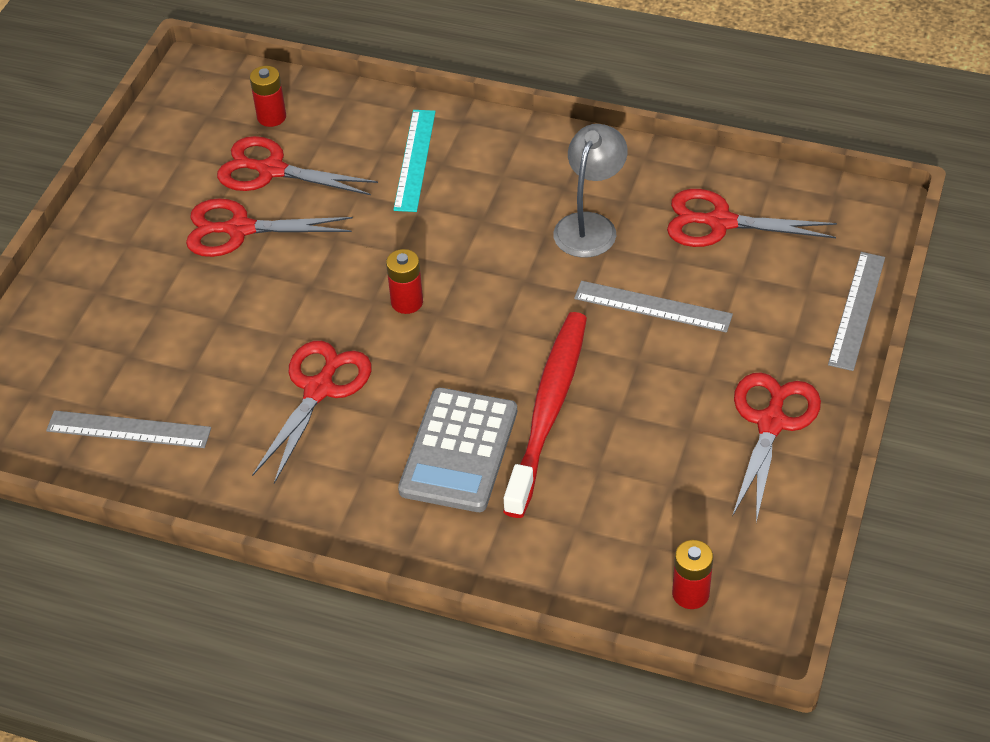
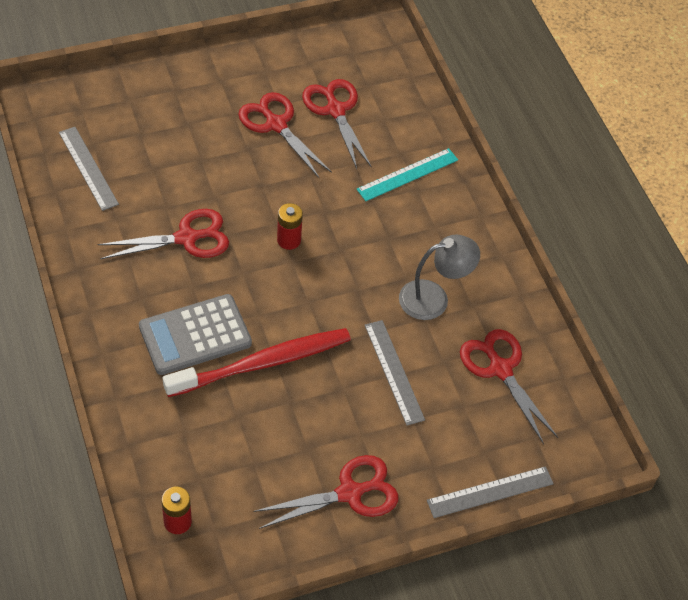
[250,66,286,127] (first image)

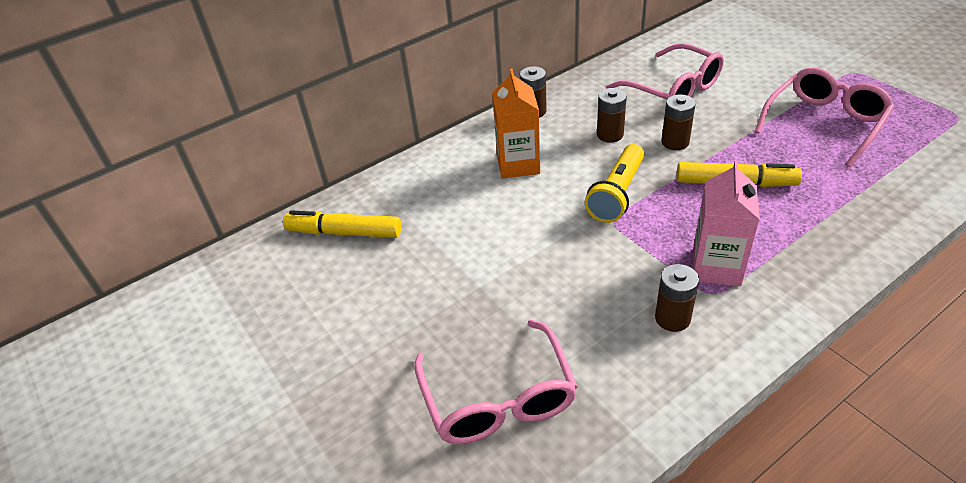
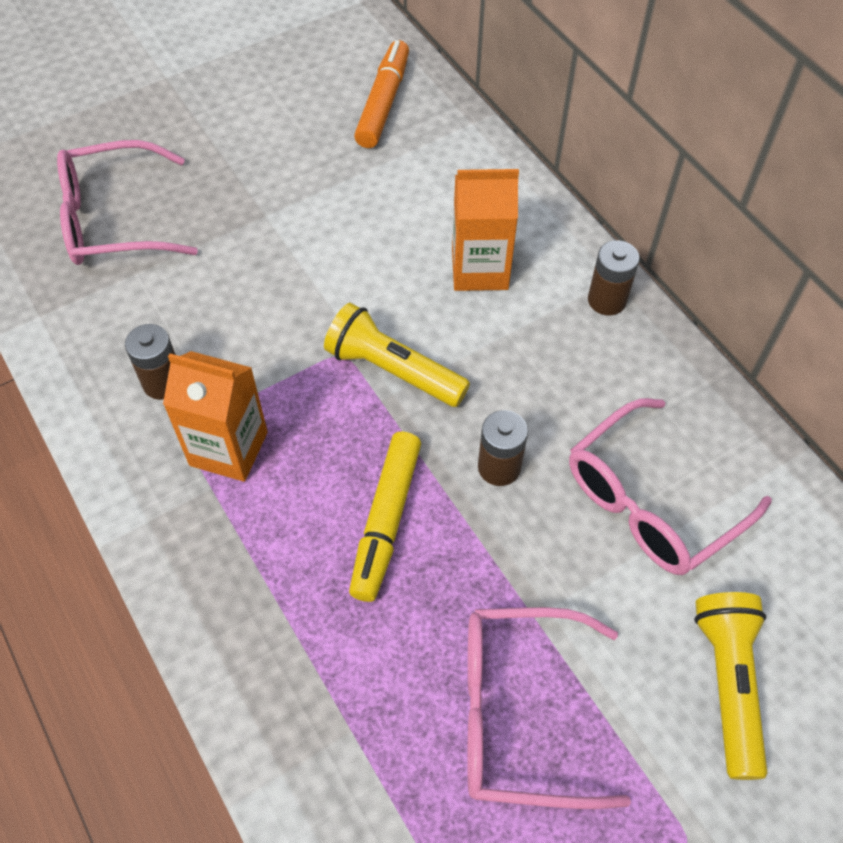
[354,40,409,148]
[597,88,627,143] (first image)
[163,351,268,482]
[467,607,631,809]
[694,592,768,780]

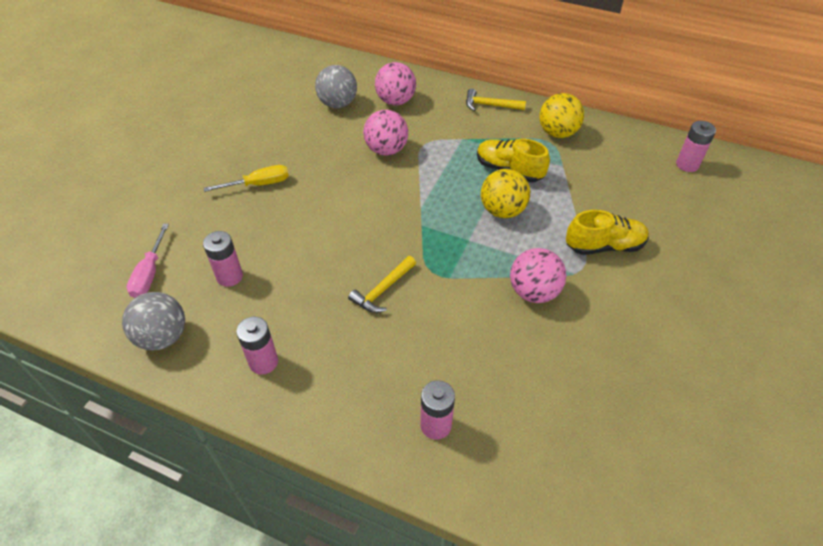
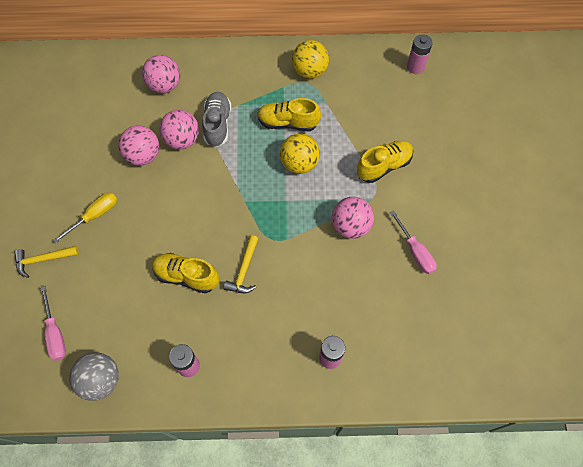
[203,231,243,287] (first image)
[315,65,357,108] (first image)
[14,246,79,278]
[118,125,159,166]
[152,253,219,293]
[202,92,231,147]
[390,210,437,274]

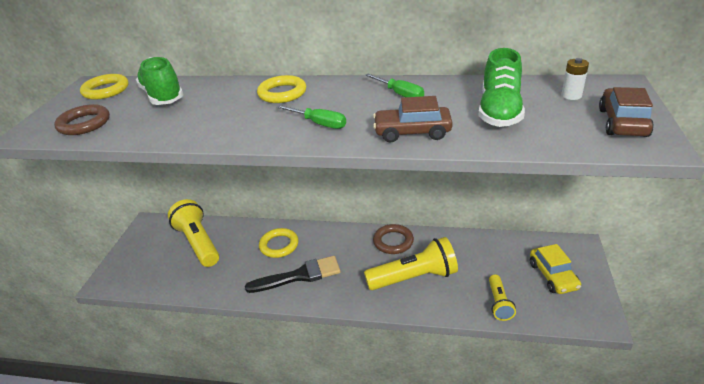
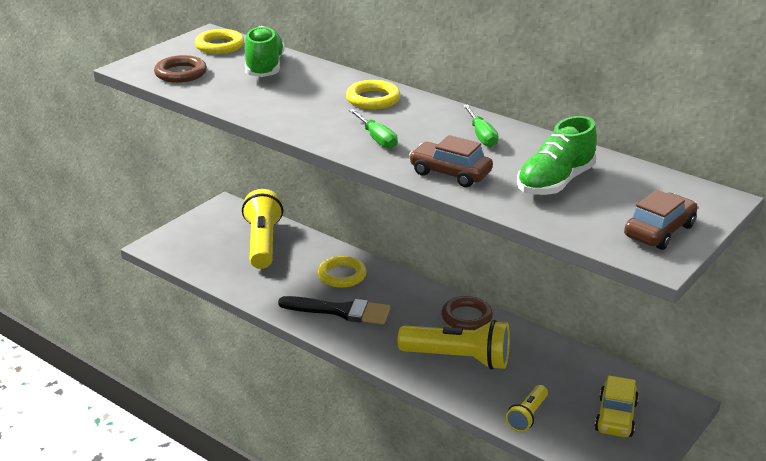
[561,58,589,100] (first image)

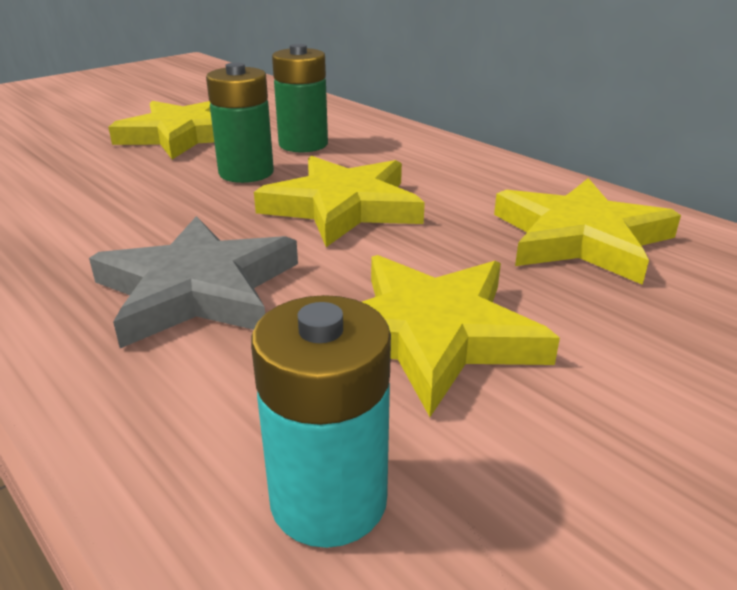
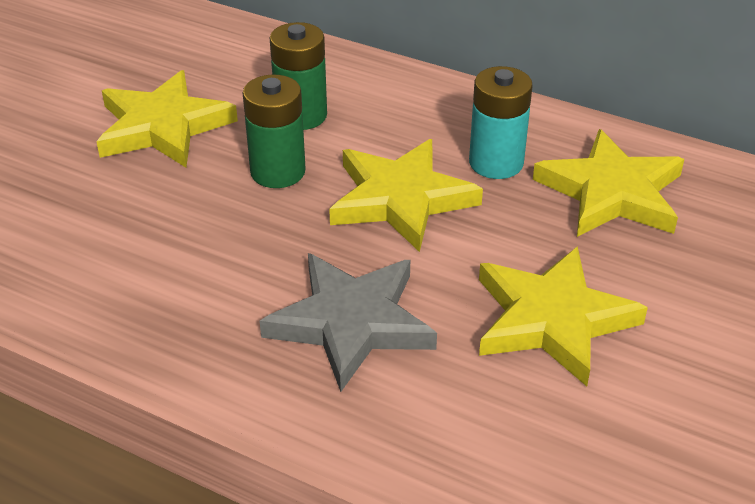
[469,66,533,179]

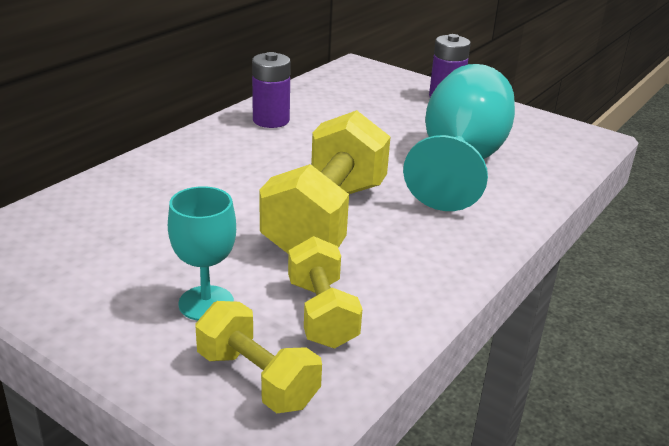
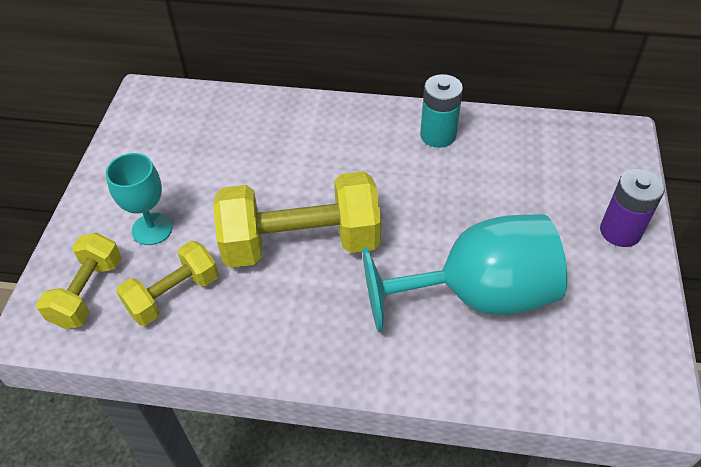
[420,74,463,148]

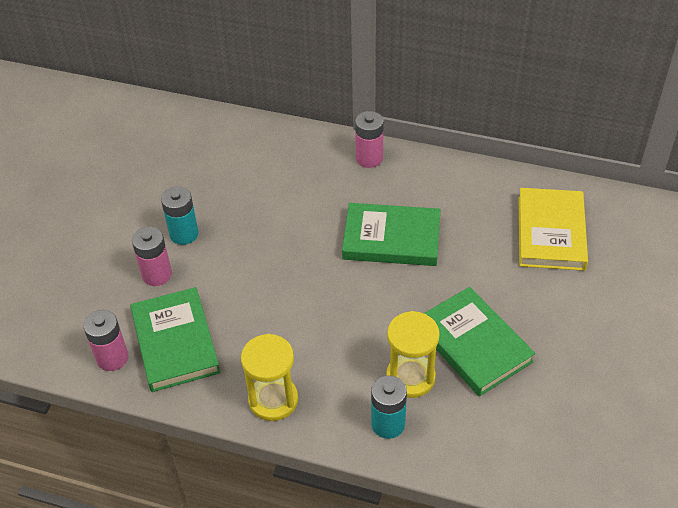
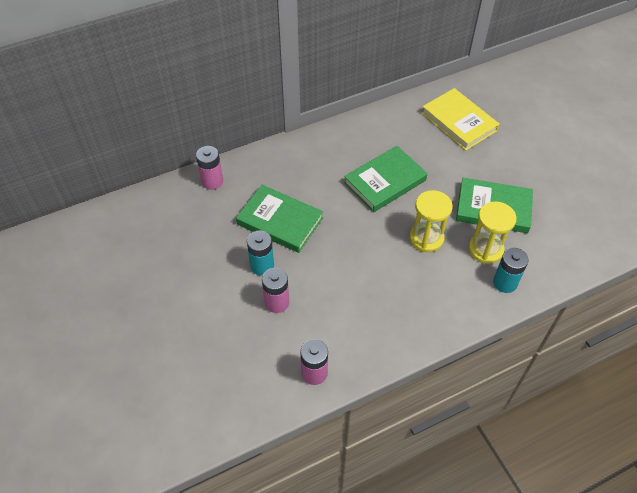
[236,185,323,253]
[409,190,453,252]
[196,146,223,190]

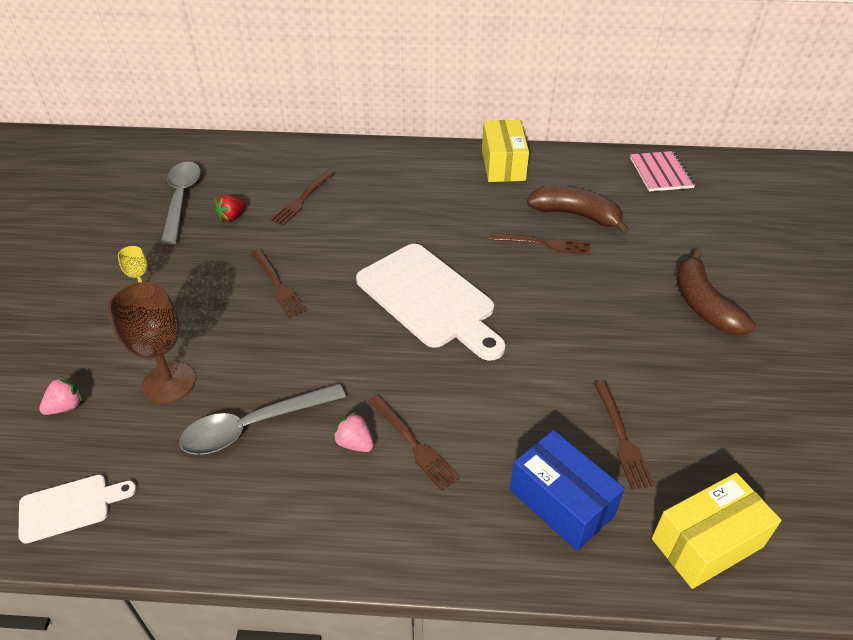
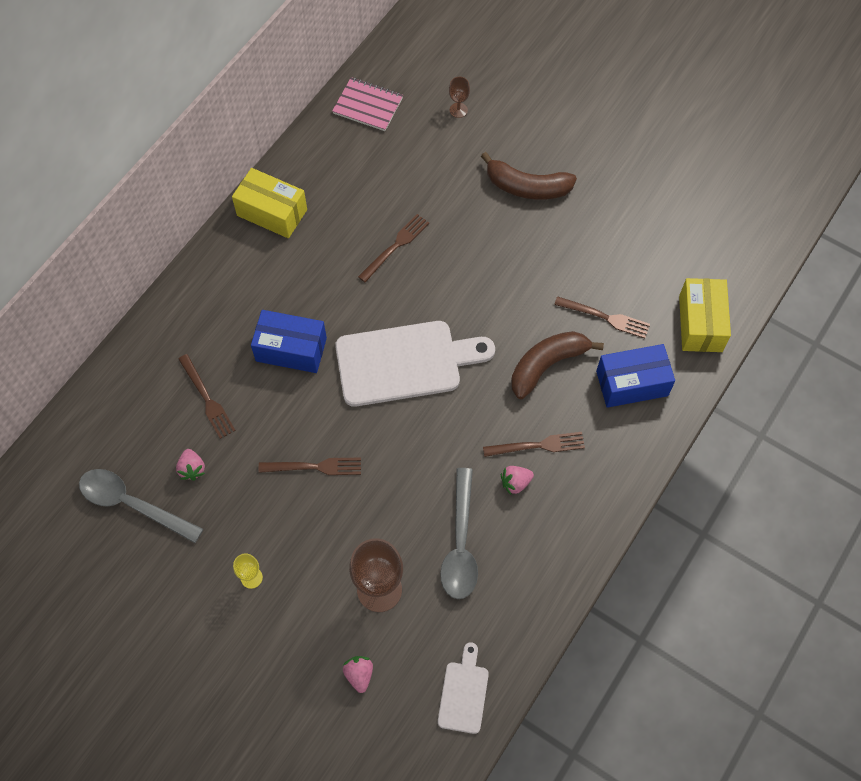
[176,449,205,481]
[511,331,604,399]
[251,310,327,373]
[449,77,470,118]

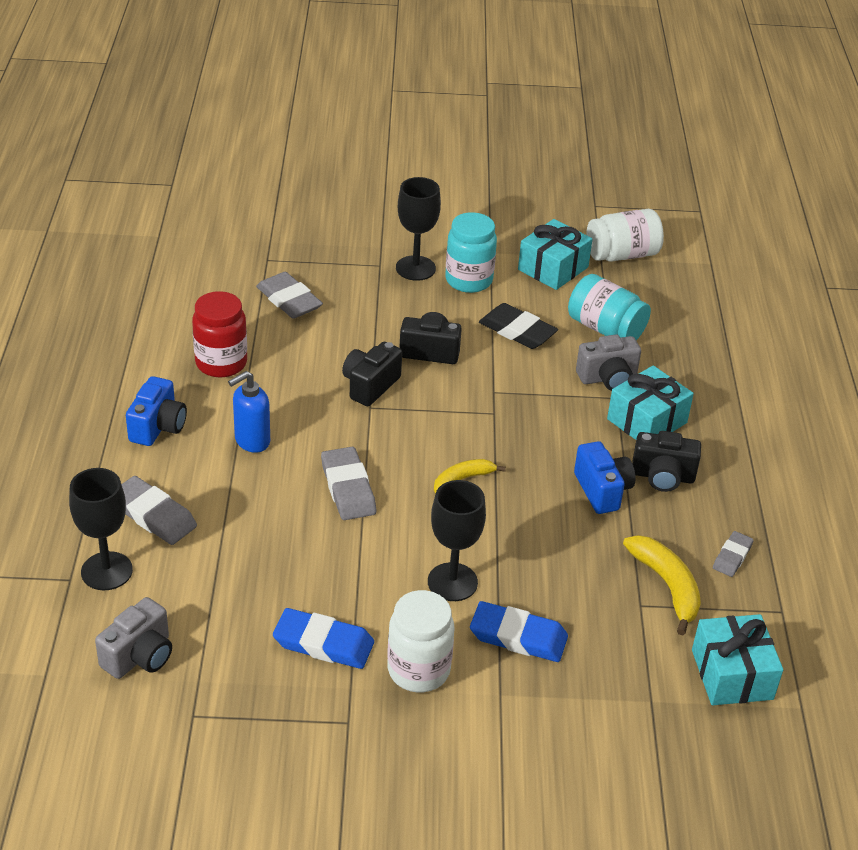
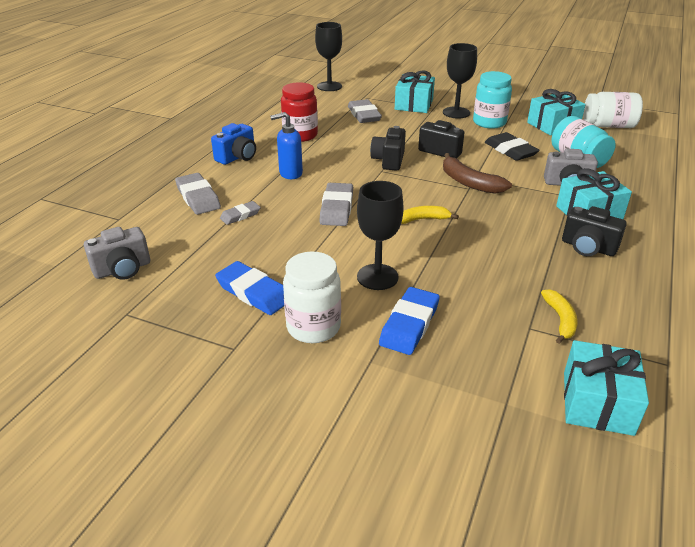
[315,22,342,91]
[370,126,406,171]
[379,287,440,355]
[574,441,635,514] (first image)
[541,289,578,344]
[220,201,261,225]
[395,70,435,113]
[443,153,512,194]

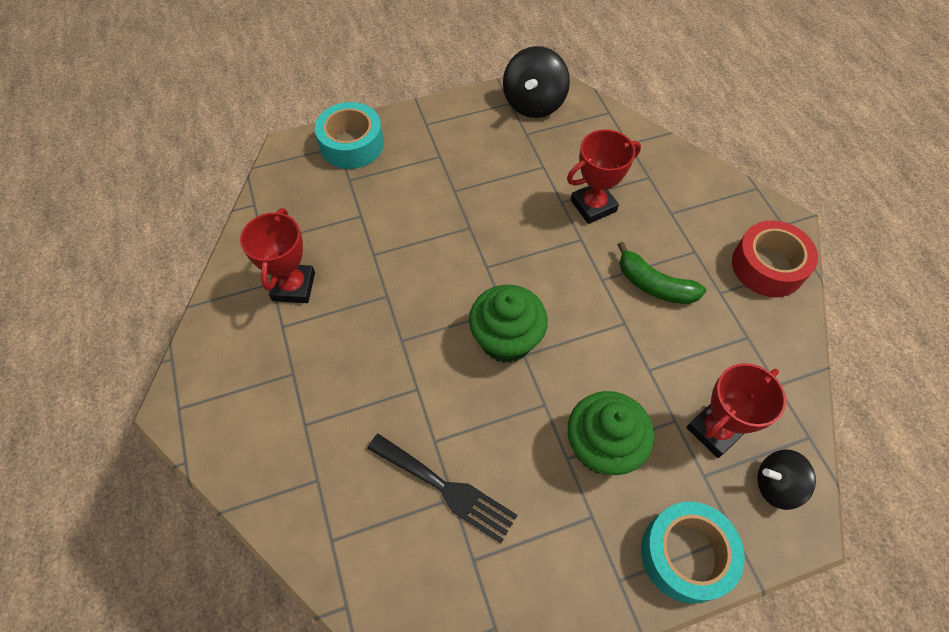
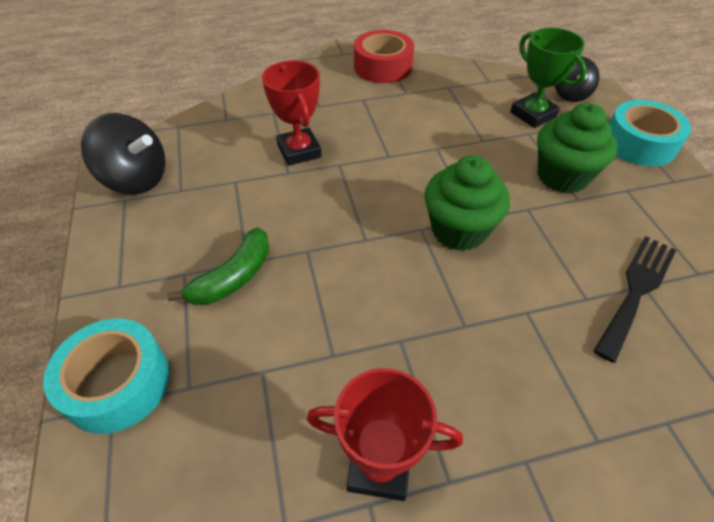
[167,227,270,305]
[510,28,587,128]

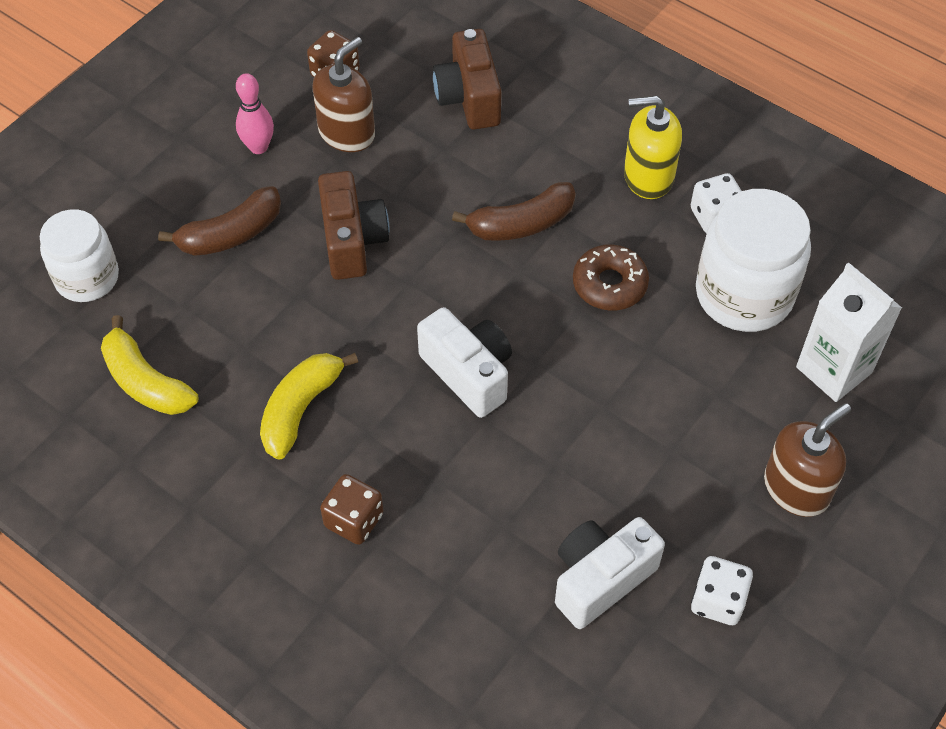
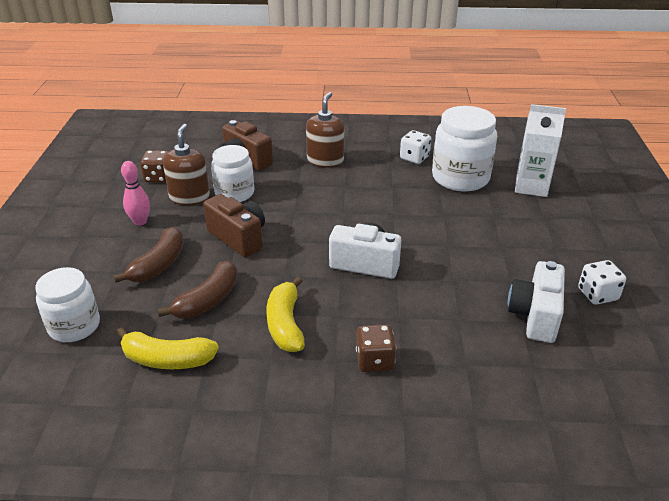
[158,260,238,318]
[573,244,649,311] (first image)
[624,96,682,199] (first image)
[306,92,344,167]
[211,145,254,202]

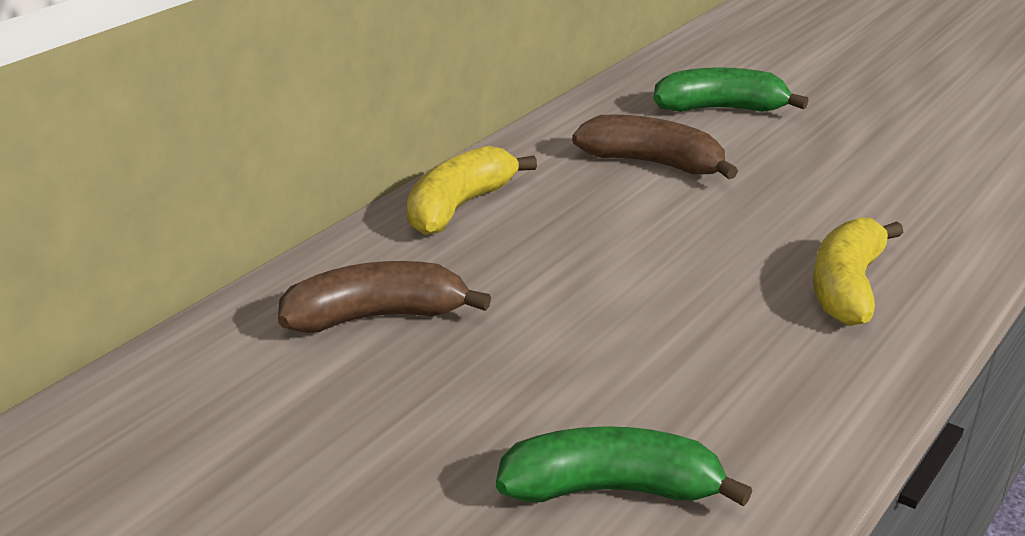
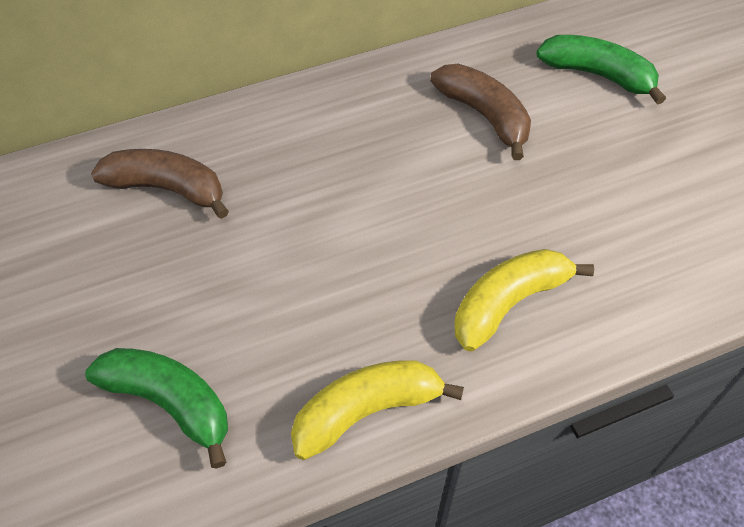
[291,360,464,460]

